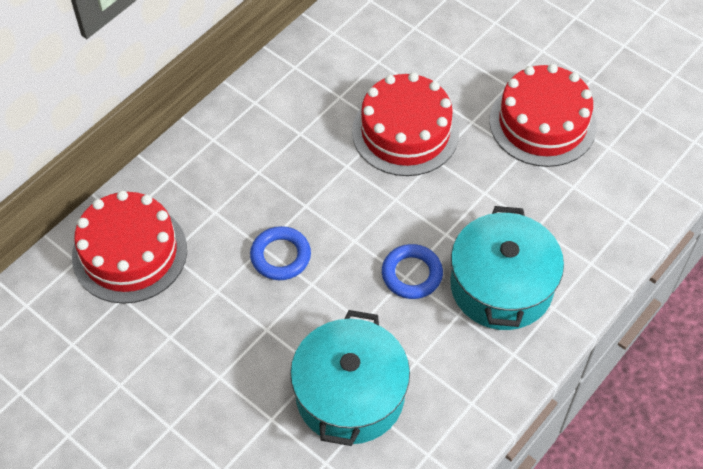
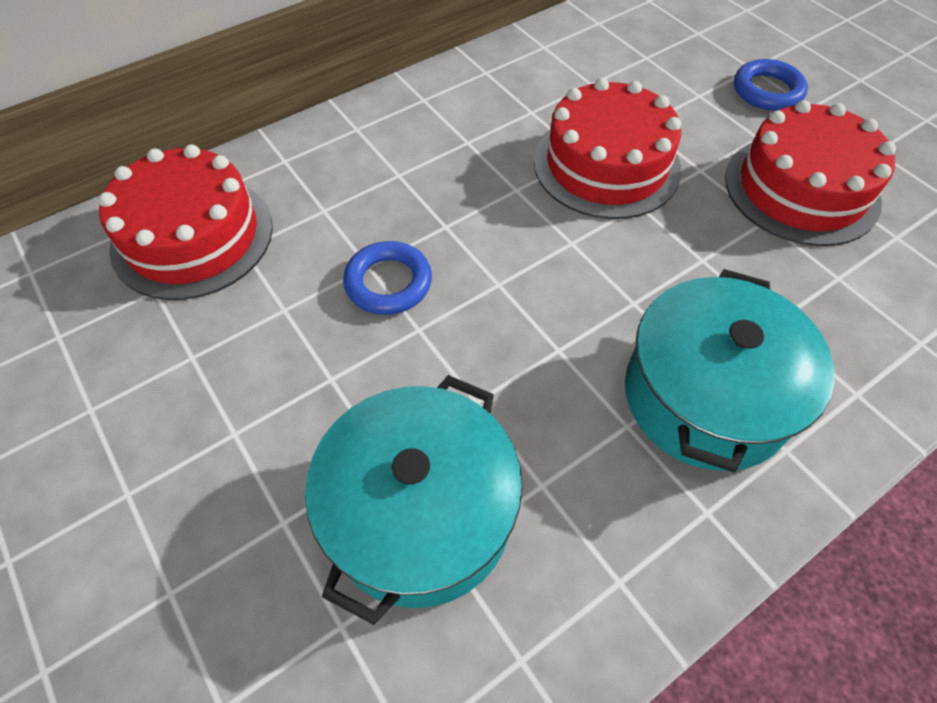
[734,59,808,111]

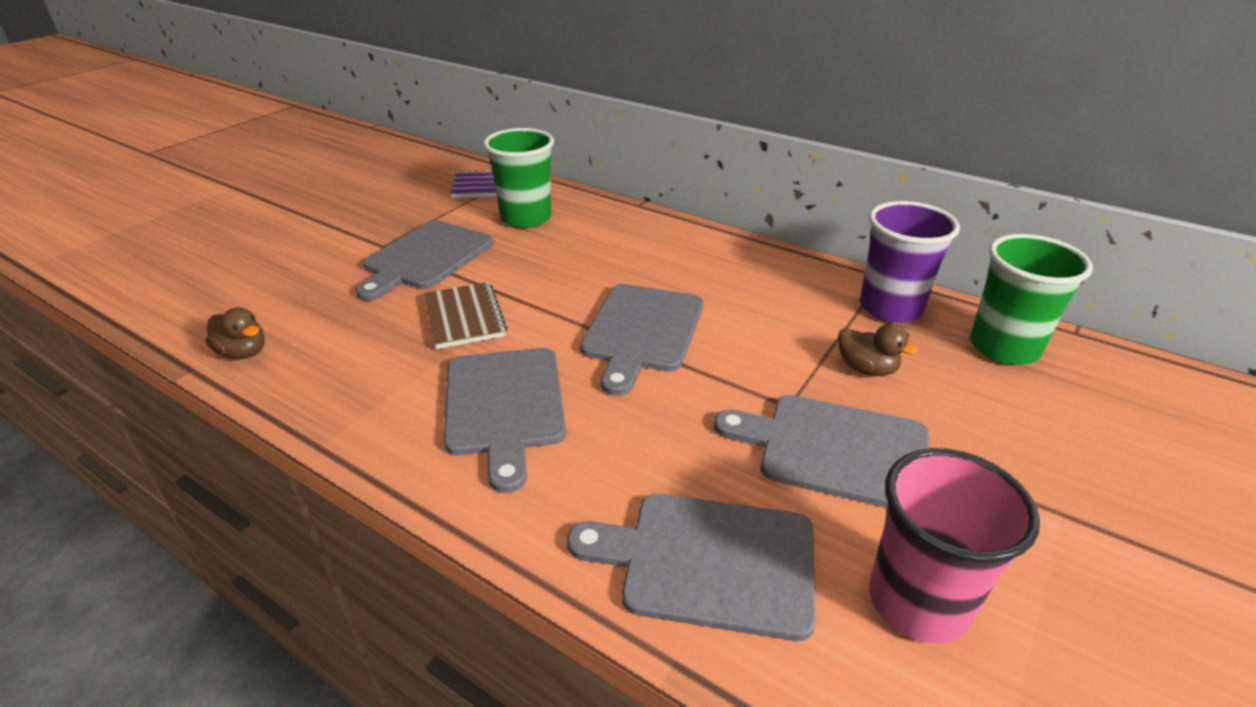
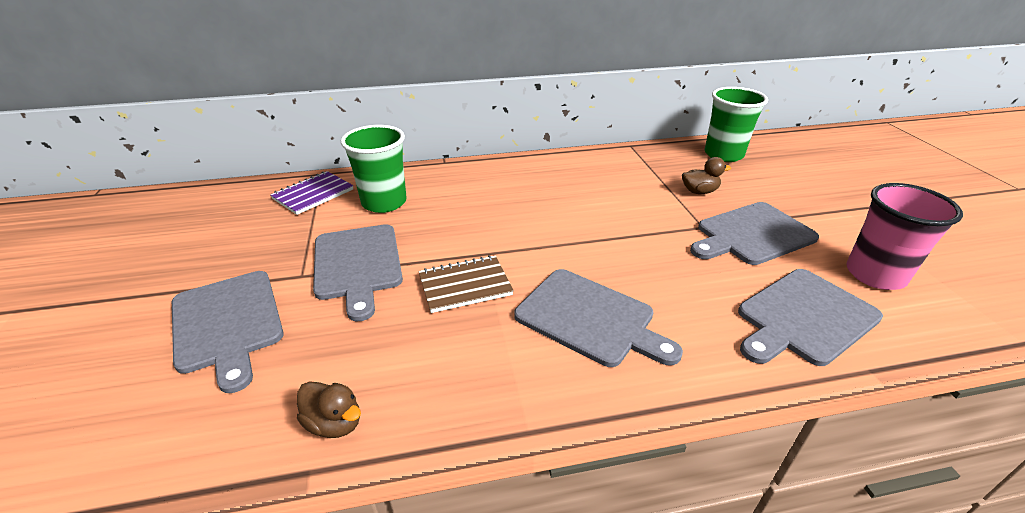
[297,381,361,438]
[418,255,514,313]
[172,271,284,393]
[860,201,960,323] (first image)

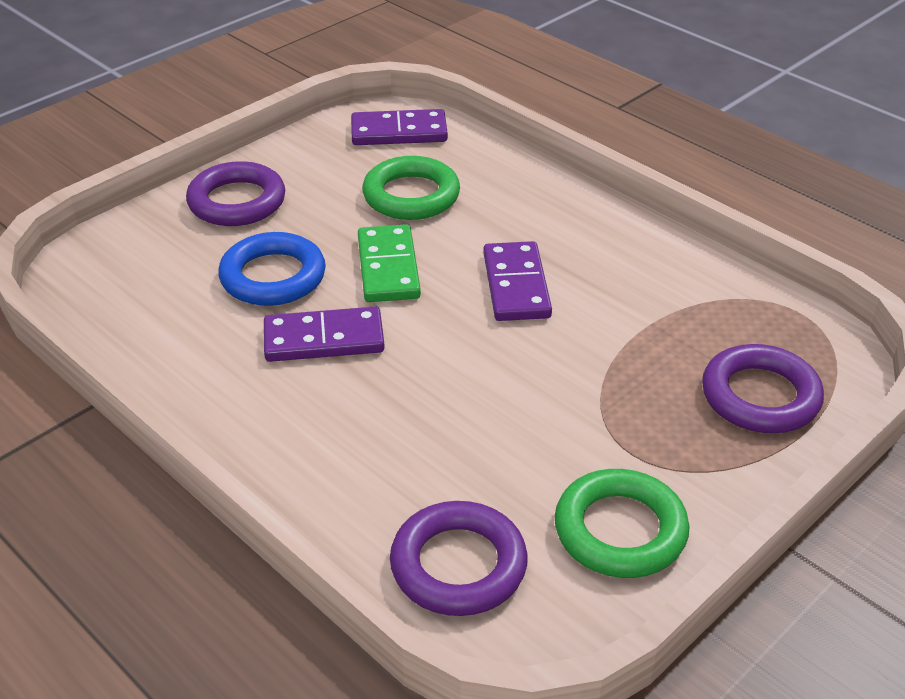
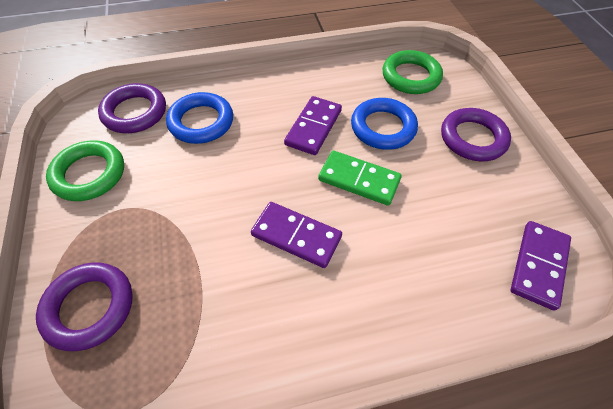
[383,50,443,94]
[166,92,233,144]

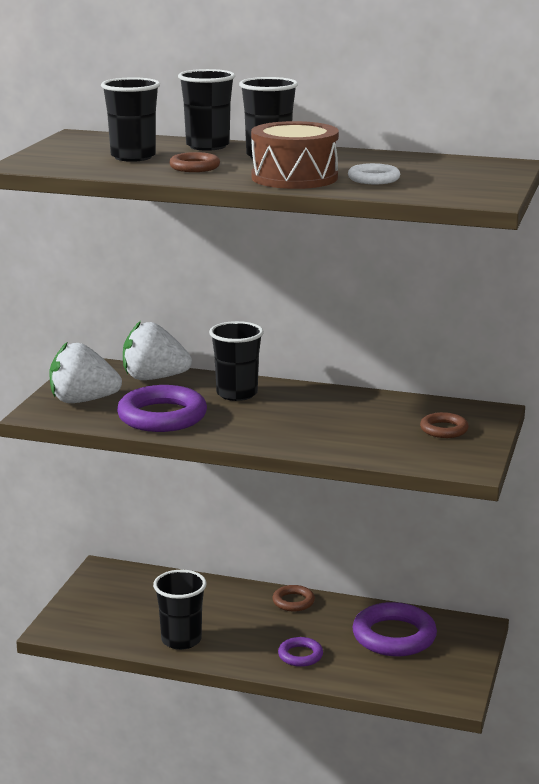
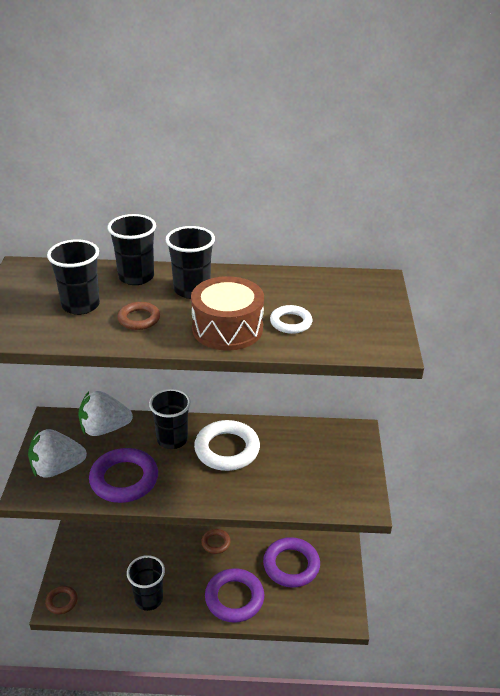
[205,568,264,623]
[45,586,78,614]
[194,420,260,471]

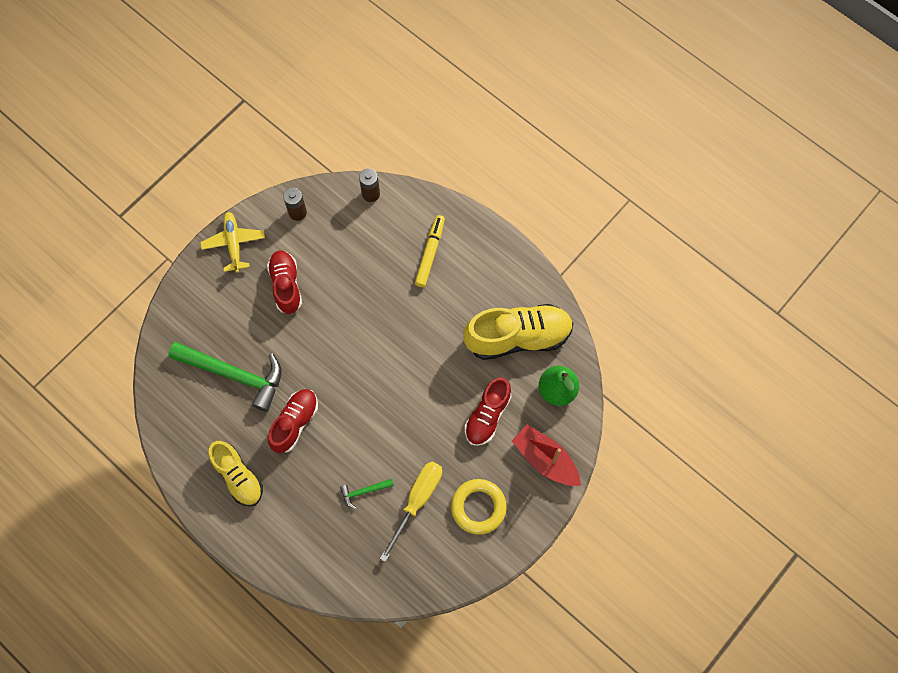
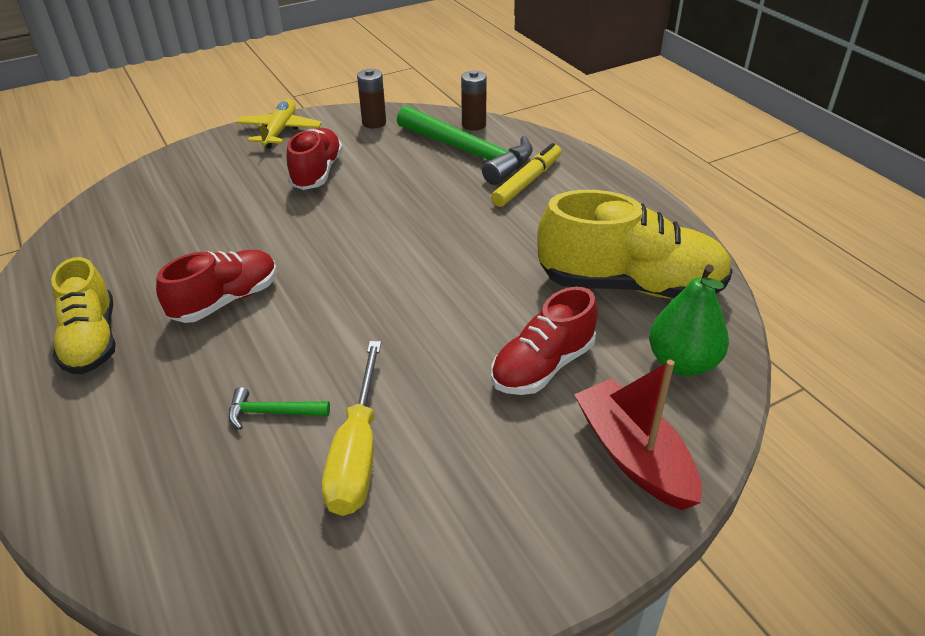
[397,105,533,185]
[322,341,381,516]
[451,479,507,535] (first image)

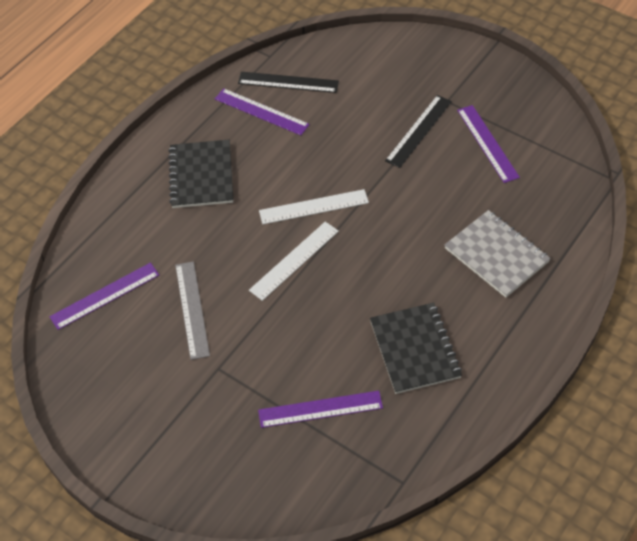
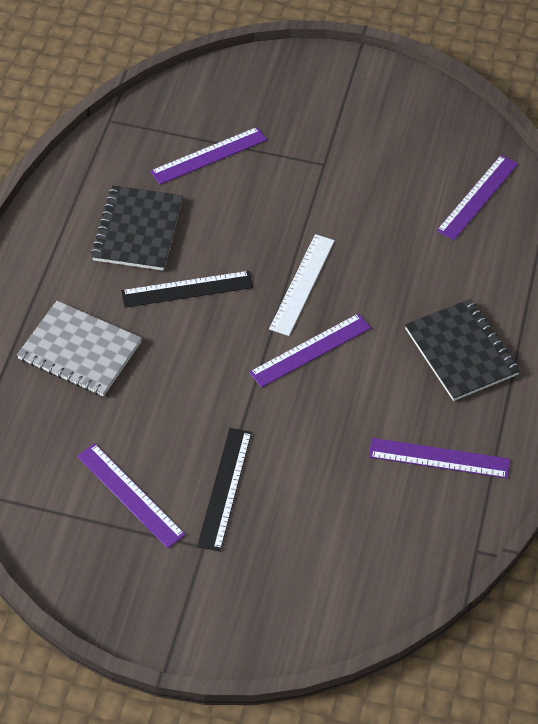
[175,261,210,360] (first image)
[121,271,253,308]
[249,313,371,388]
[91,185,183,271]

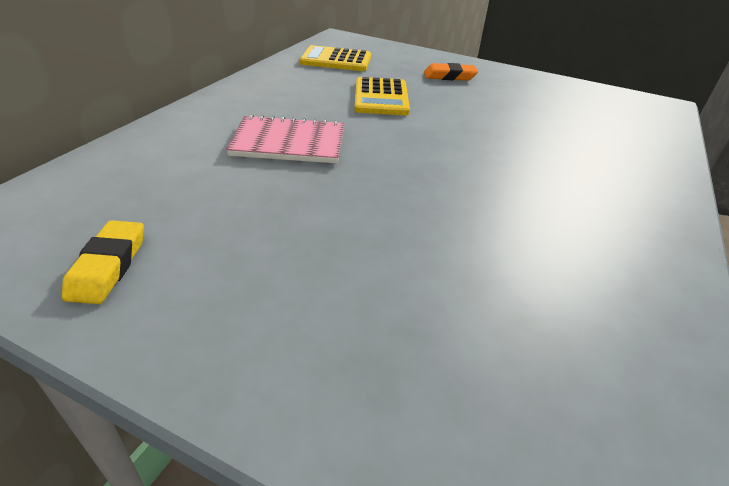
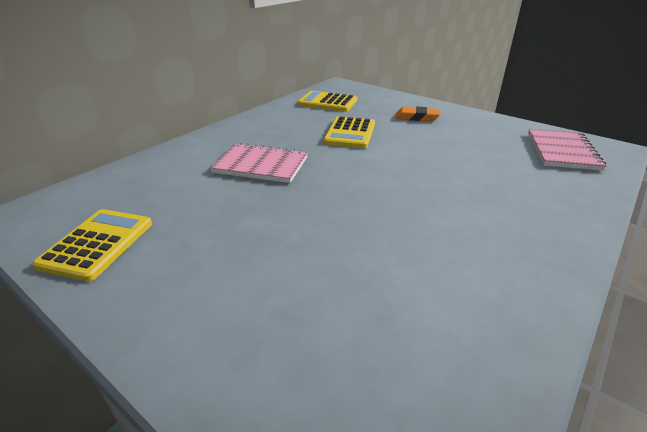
[32,209,152,282]
[528,129,606,171]

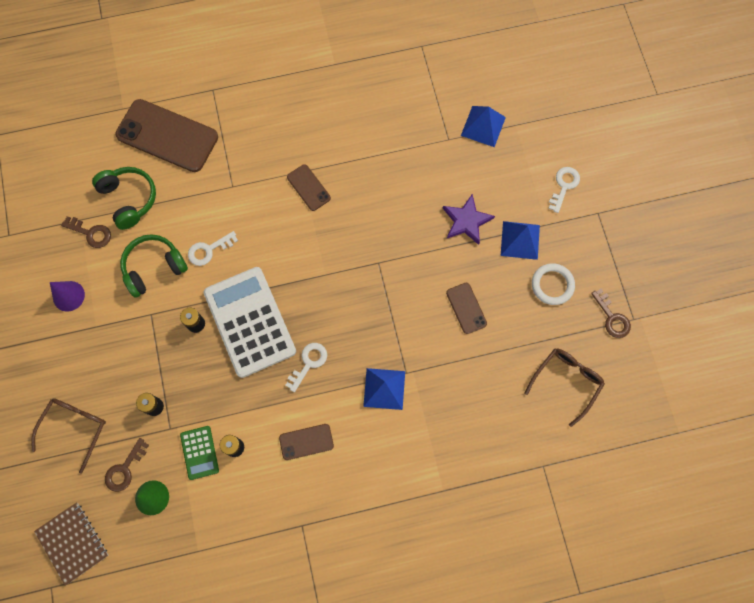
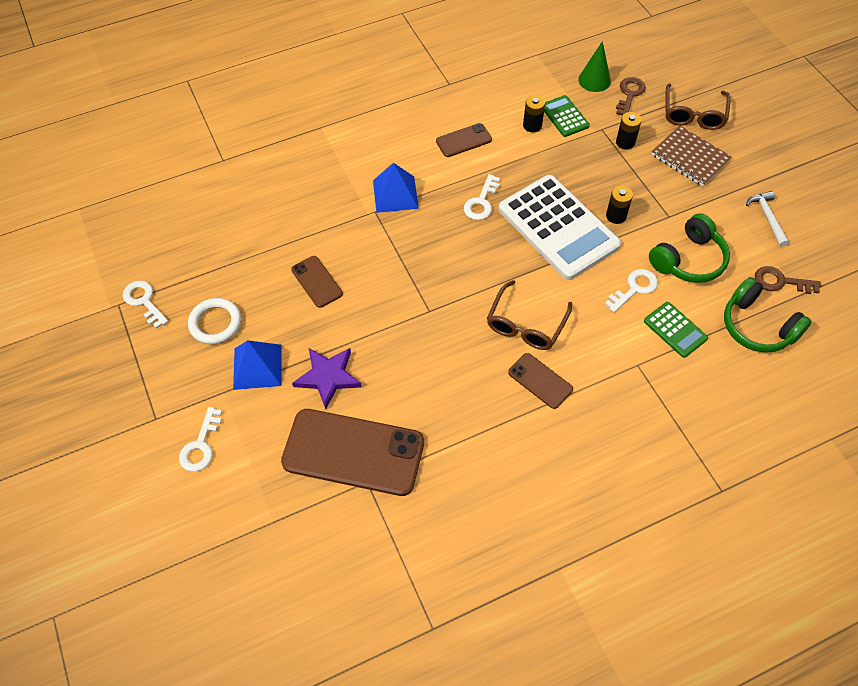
[651,126,732,186]
[746,191,789,247]
[281,409,424,496]
[461,106,506,147] (first image)
[487,280,572,350]
[123,280,168,329]
[644,302,708,358]

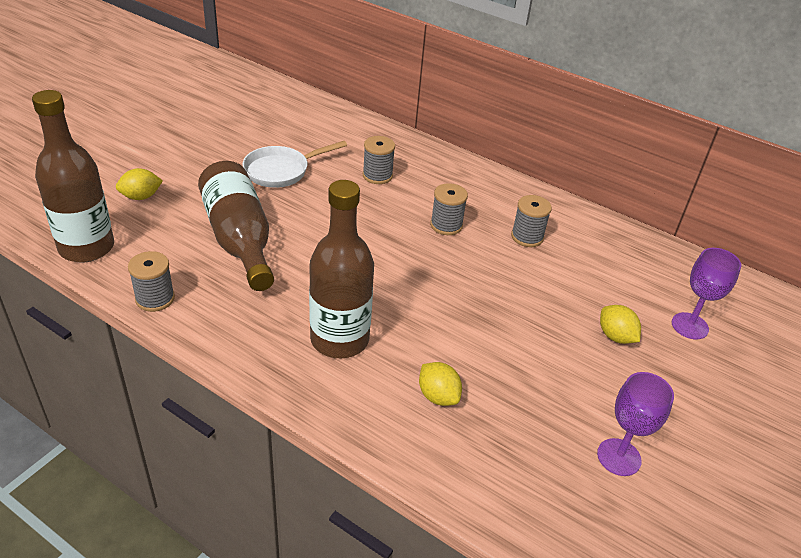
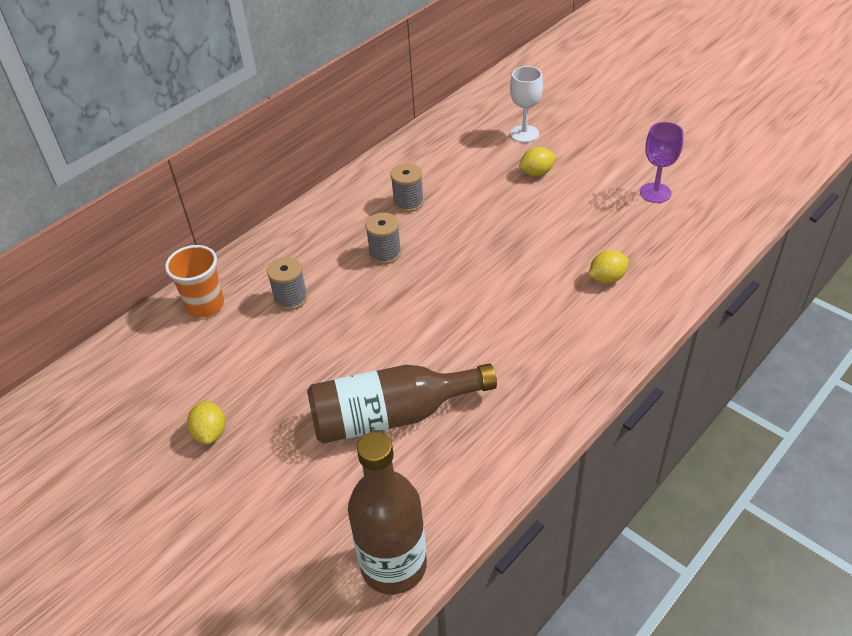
[187,401,225,444]
[128,251,175,312] (first image)
[243,141,347,188] (first image)
[309,180,374,358] (first image)
[510,66,543,143]
[165,245,224,318]

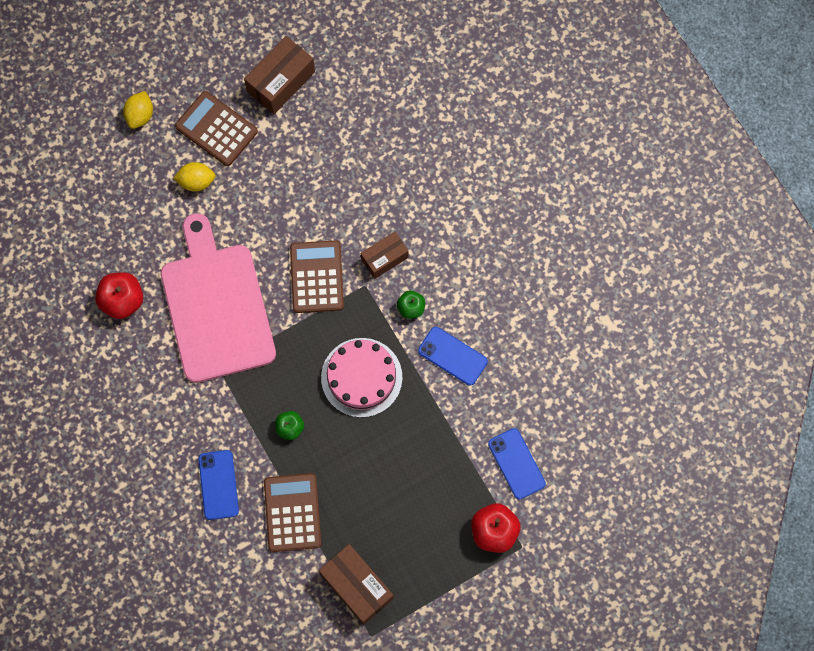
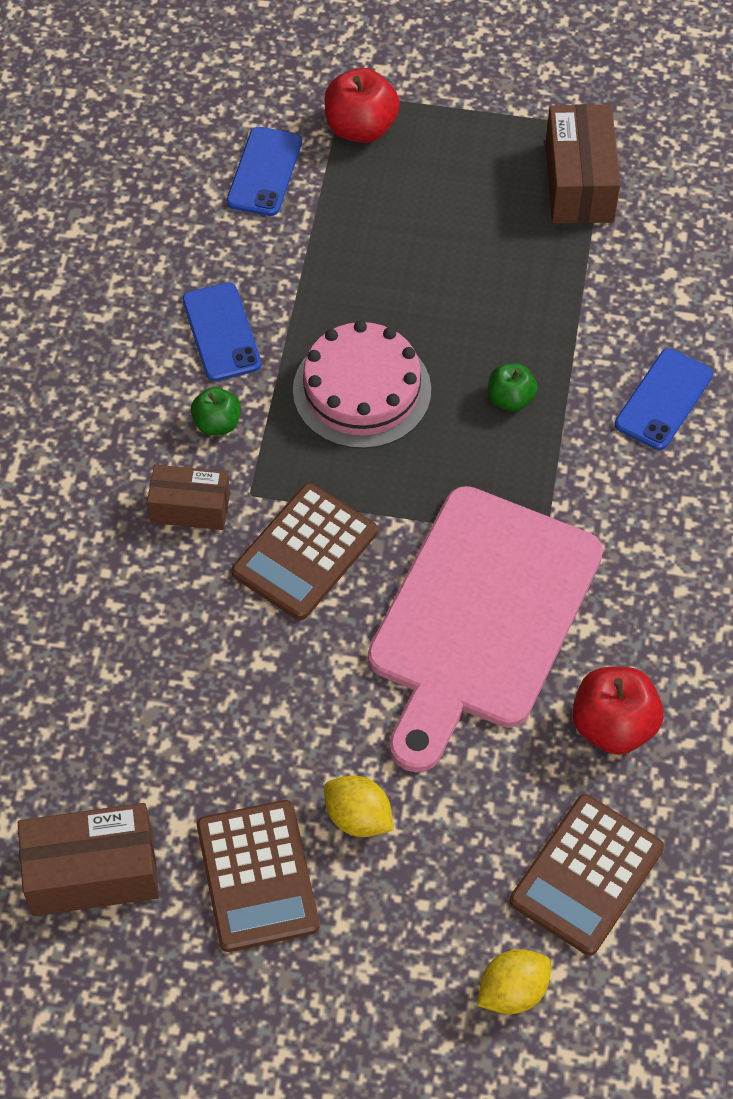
[477,949,551,1014]
[510,794,664,956]

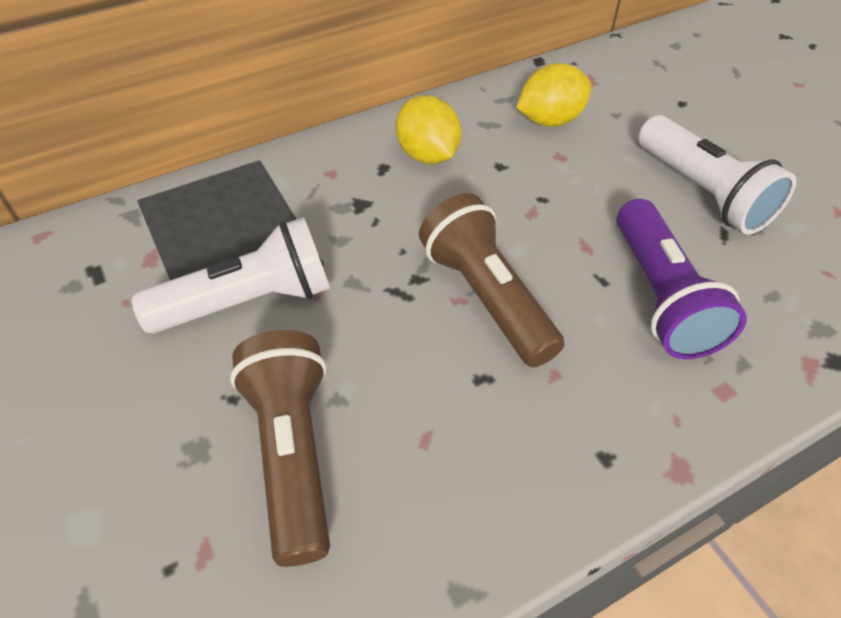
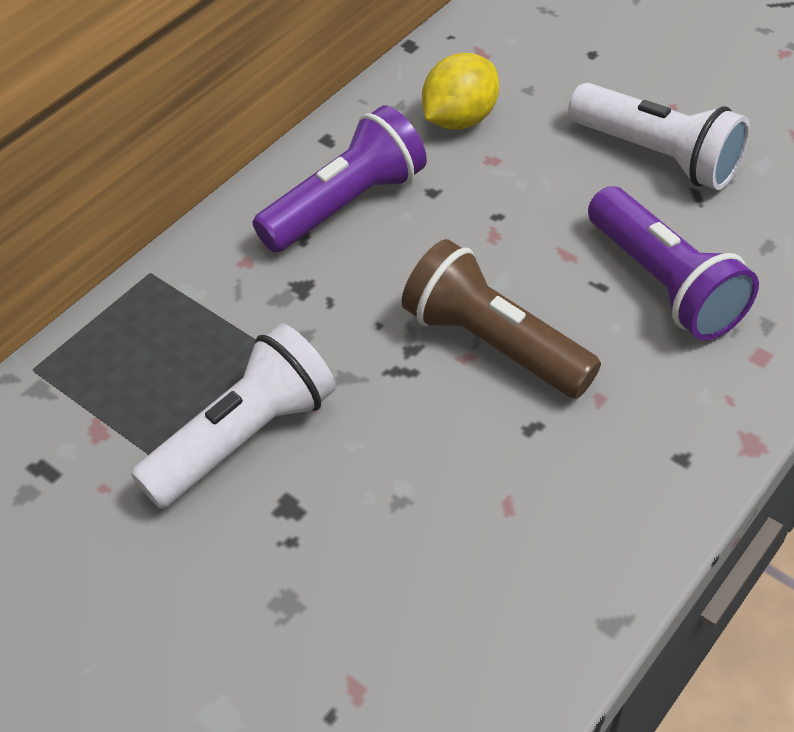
[230,330,330,567] (first image)
[253,105,427,252]

